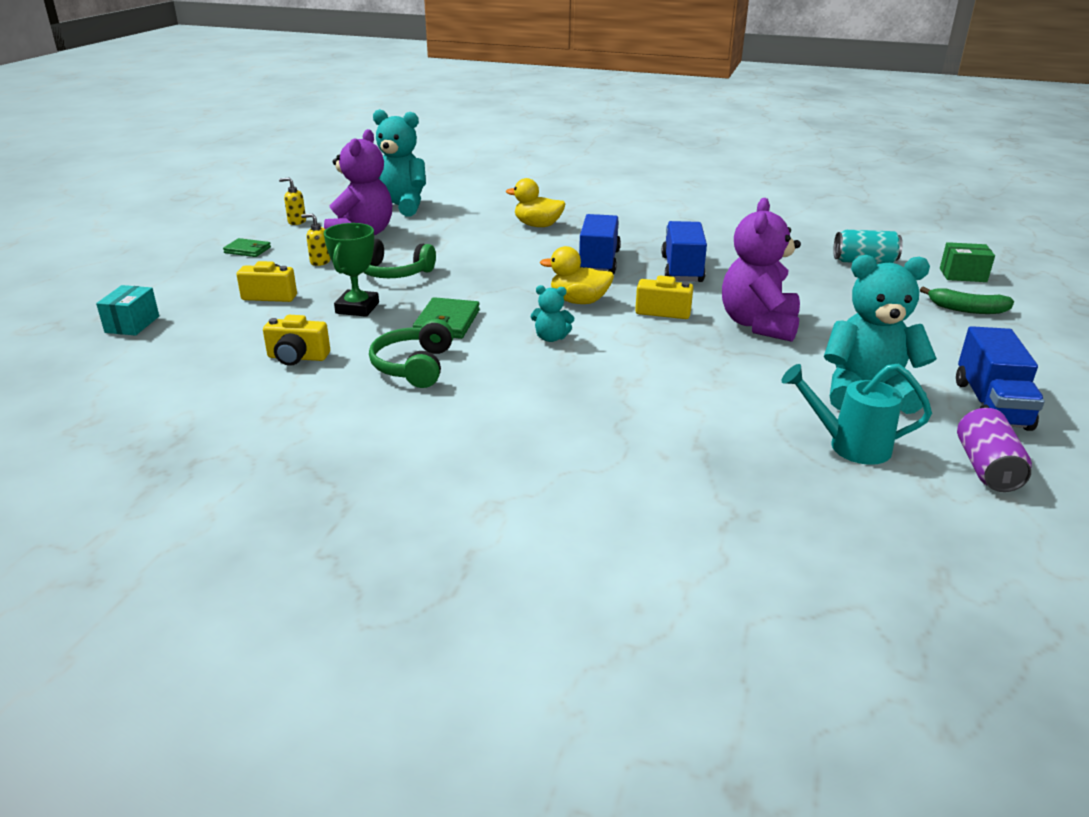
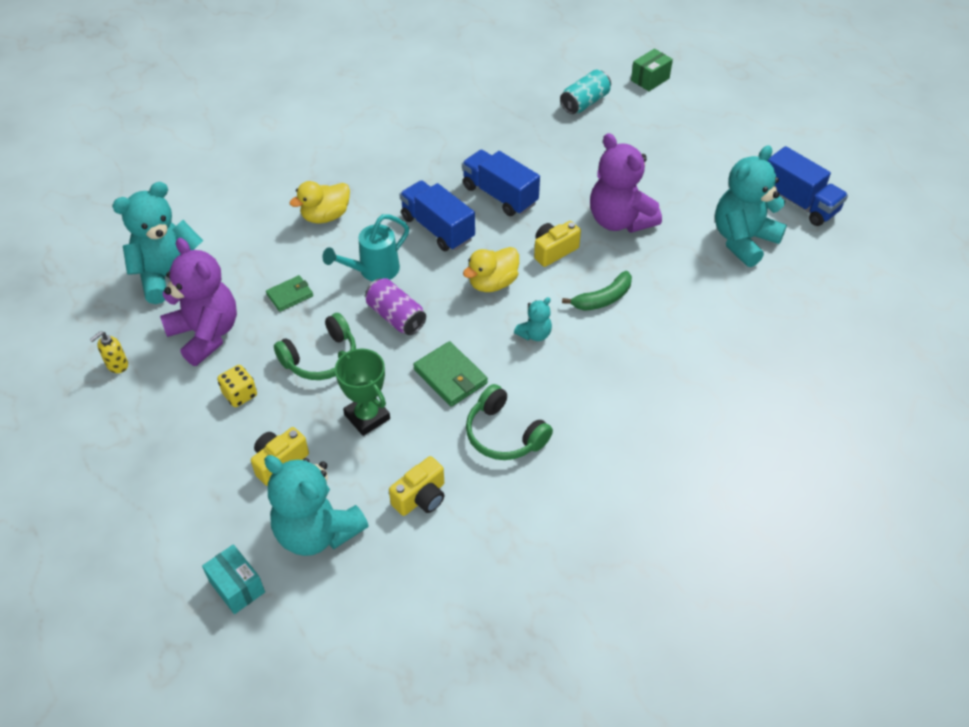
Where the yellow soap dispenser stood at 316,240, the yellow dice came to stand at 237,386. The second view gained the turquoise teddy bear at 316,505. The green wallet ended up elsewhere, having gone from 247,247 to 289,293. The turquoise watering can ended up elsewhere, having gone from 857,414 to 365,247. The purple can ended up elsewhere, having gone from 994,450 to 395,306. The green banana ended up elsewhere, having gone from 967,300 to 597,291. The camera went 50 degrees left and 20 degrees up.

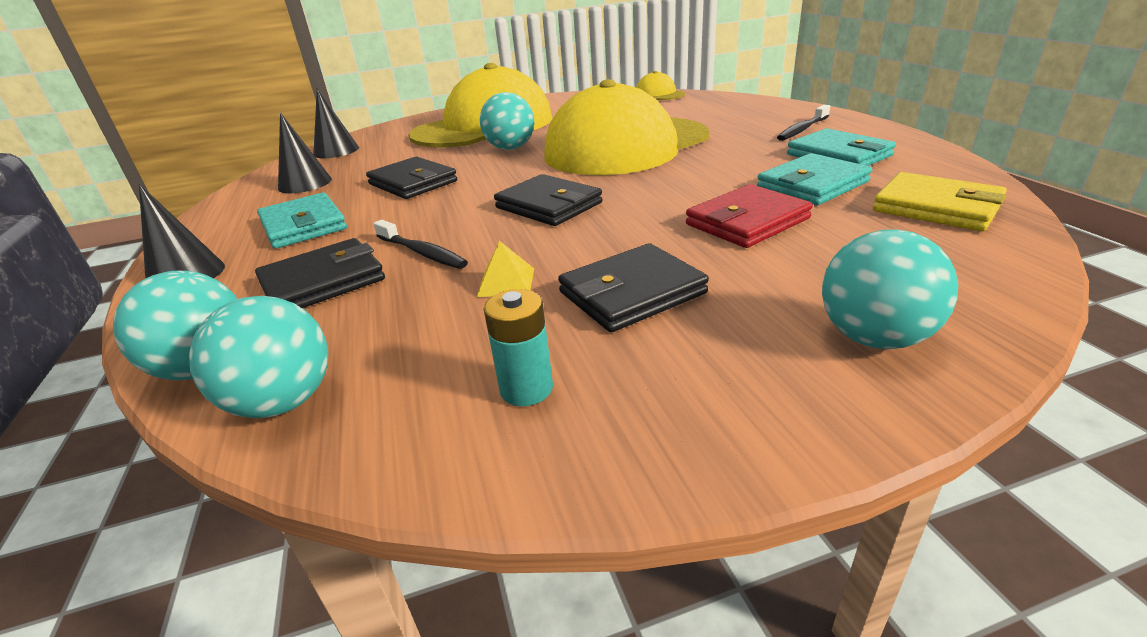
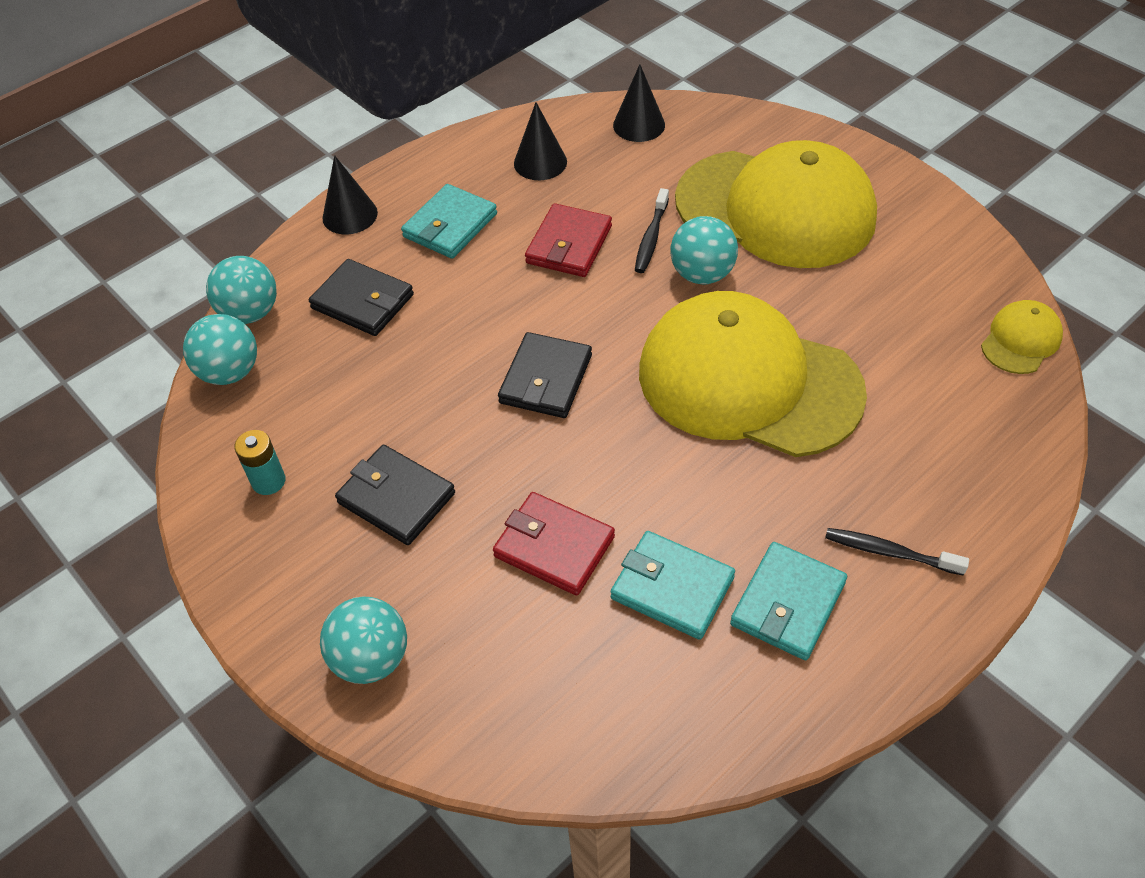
What was the black wallet at 411,178 turned into the red wallet at 568,240. The black toothbrush ended up elsewhere, having gone from 420,244 to 652,230. The second view lost the yellow pyramid at 505,269. The second view lost the yellow wallet at 940,201. The camera went 65 degrees right and 20 degrees up.

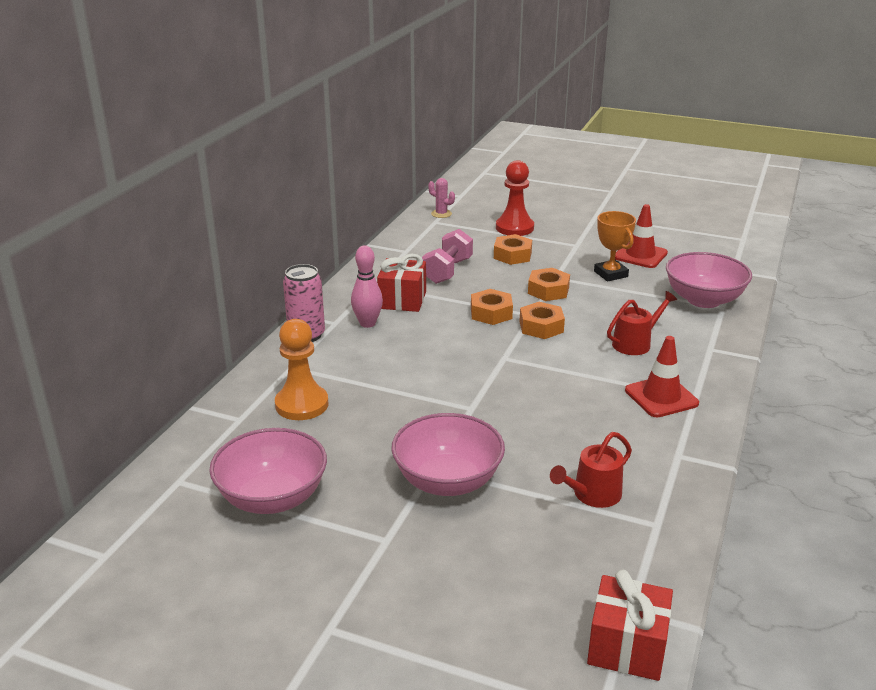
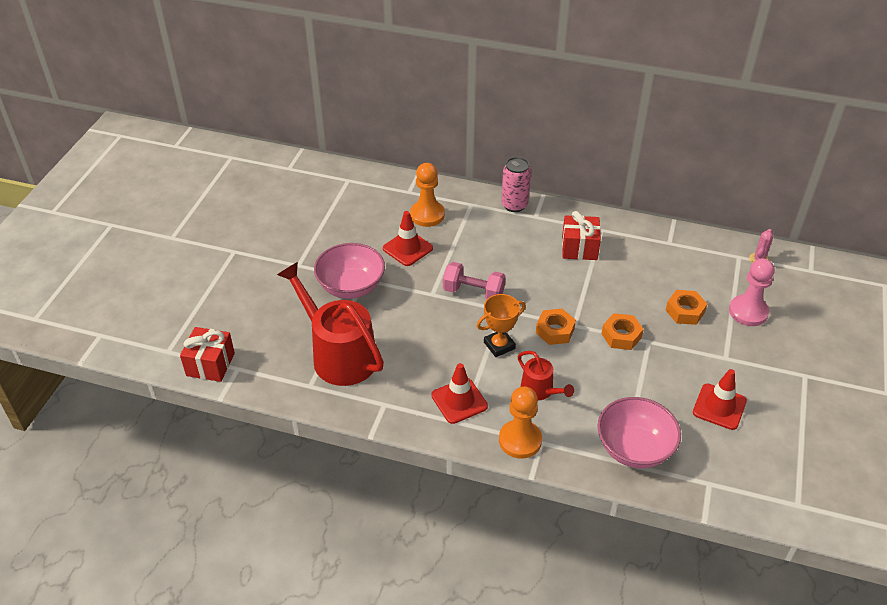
The size of the red watering can at 591,470 changed by a factor of 2.03. The second view gained the red traffic cone at 408,238. The pink dumbbell ended up elsewhere, having gone from 447,256 to 474,281. The orange trophy ended up elsewhere, having gone from 615,246 to 501,325. The second view gained the orange pawn at 520,422. What was the red pawn at 515,198 turned into the pink pawn at 752,292. The second view lost the pink bowl at 268,471. The second view lost the pink bowling pin at 367,286. The second view lost the orange nut at 492,307. The camera went 85 degrees right and 15 degrees up.

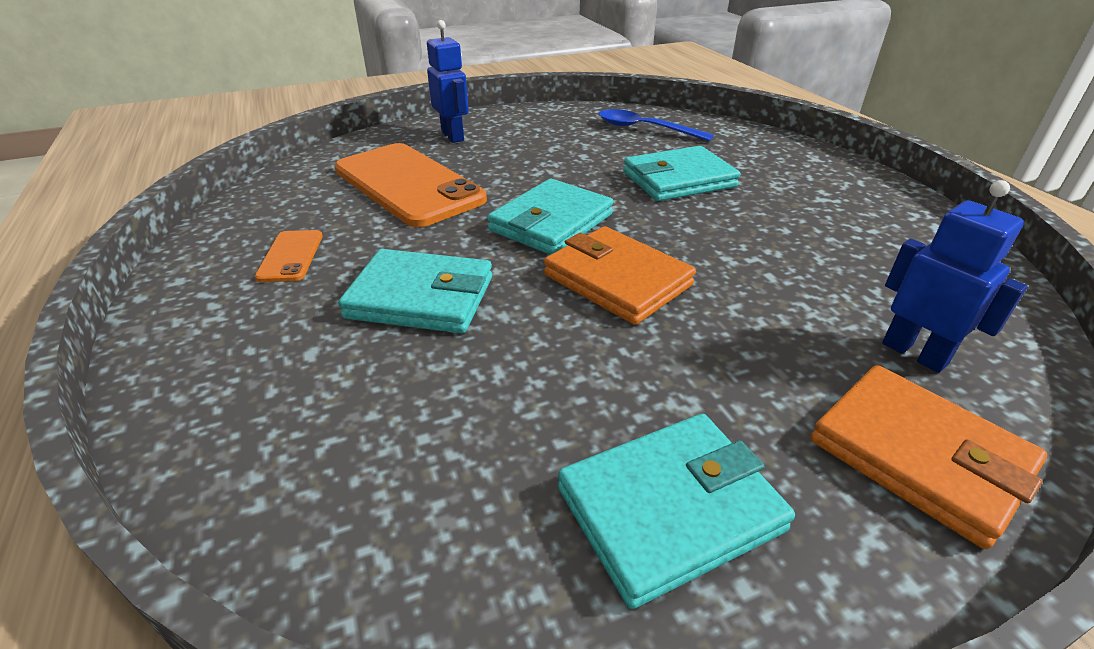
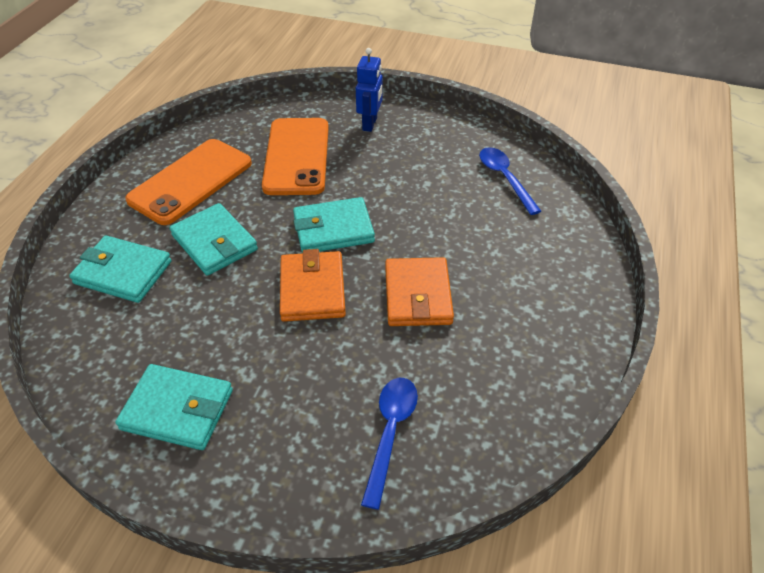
The turquoise wallet ended up elsewhere, having gone from 681,173 to 120,269. The size of the orange phone at 289,256 changed by a factor of 2.29. Where the blue robot stood at 955,276, the blue spoon came to stand at 389,444. The orange wallet ended up elsewhere, having gone from 929,457 to 419,291. The camera went 40 degrees right and 10 degrees up.

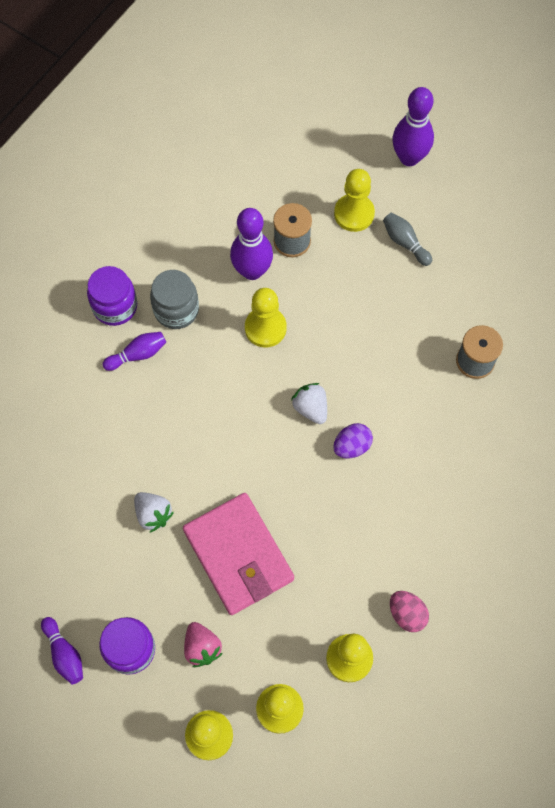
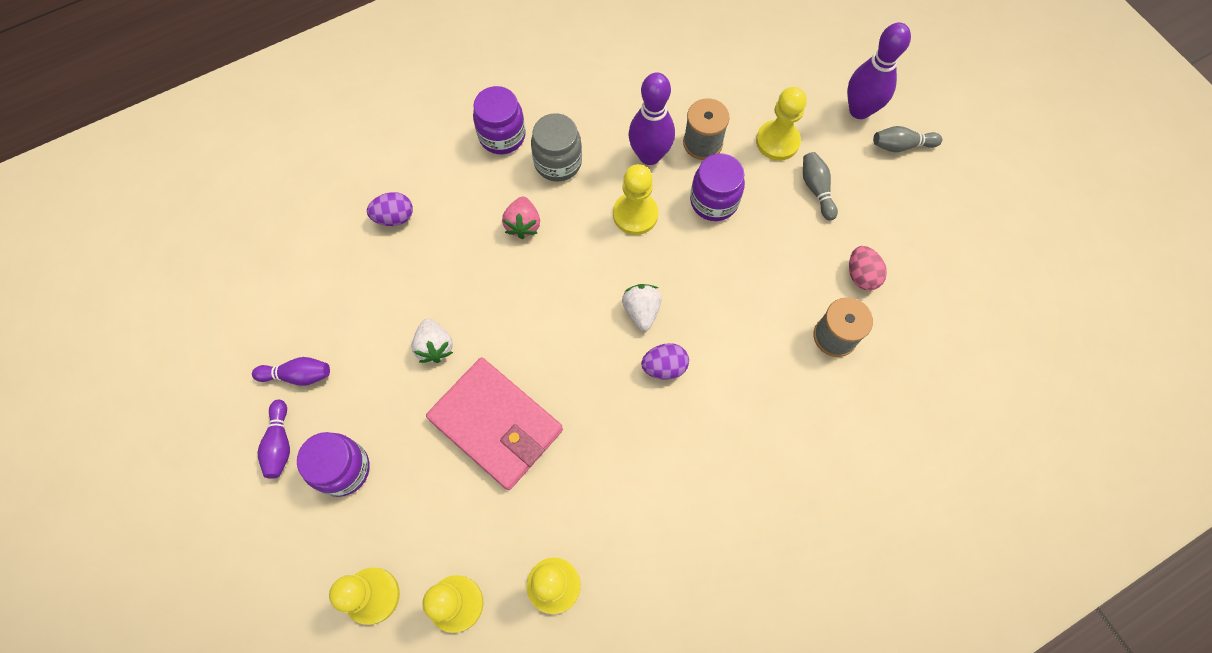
The purple bowling pin ended up elsewhere, having gone from 134,351 to 291,371. The second view gained the purple egg at 390,209. The pink wallet at 238,554 ended up facing another way, 45 degrees counterclockwise from before. The pink strawberry ended up elsewhere, having gone from 203,644 to 521,218. The second view gained the purple jar at 717,187. The pink egg ended up elsewhere, having gone from 409,611 to 868,268. The second view gained the grey bowling pin at 907,139. The camera went 25 degrees right and 0 degrees up.

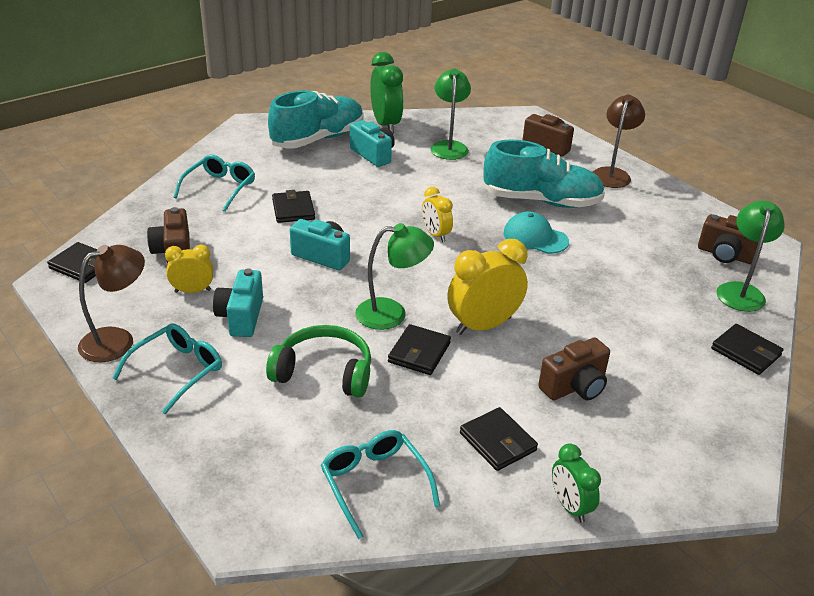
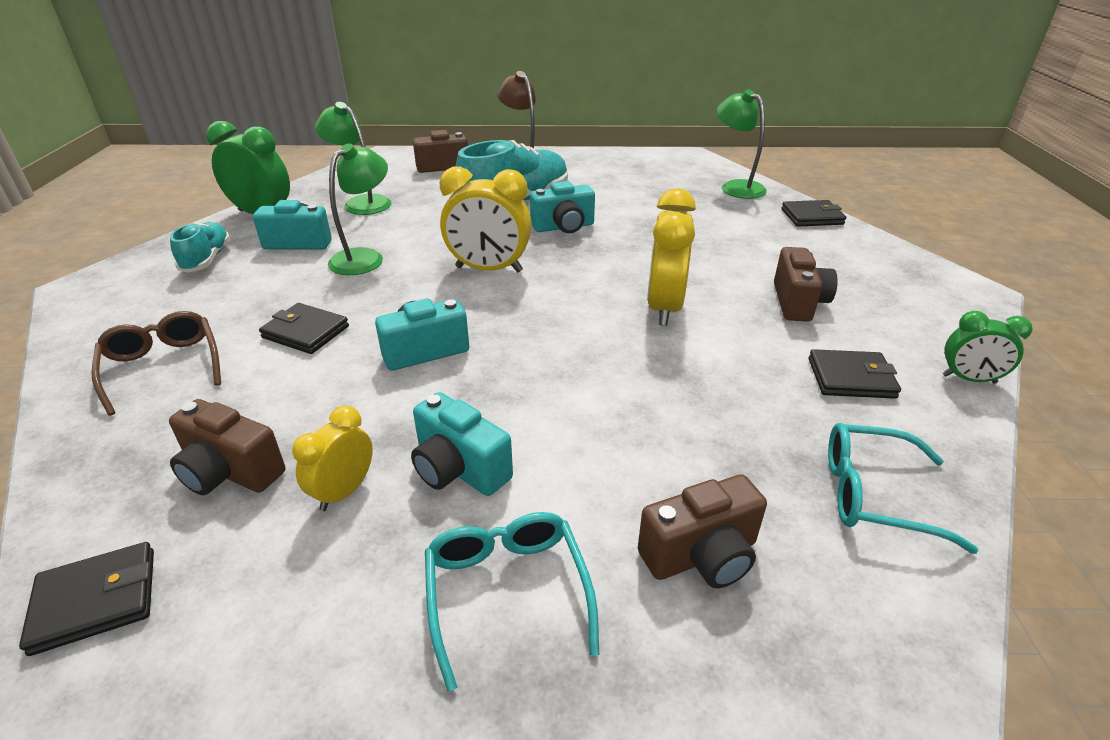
What was the turquoise glasses at 214,183 turned into the brown glasses at 156,363. The size of the turquoise shoe at 316,119 changed by a factor of 0.55. The green lamp ended up elsewhere, having gone from 394,276 to 358,209. The size of the yellow clock at 437,214 changed by a factor of 1.72. Where the turquoise cap stood at 536,232, the turquoise camera came to stand at 562,207. The brown camera ended up elsewhere, having gone from 728,239 to 702,531. The second view lost the brown lamp at 111,303. The second view lost the green headphones at 318,361. The second view lost the black wallet at 419,349. The camera went 50 degrees left and 0 degrees up.

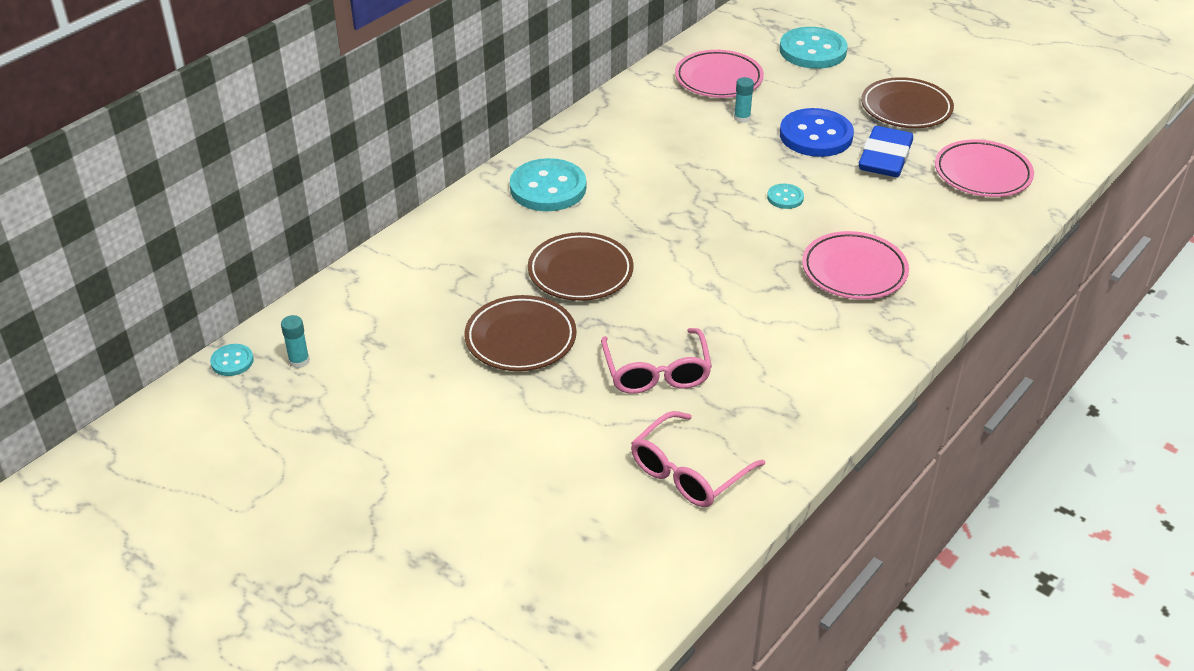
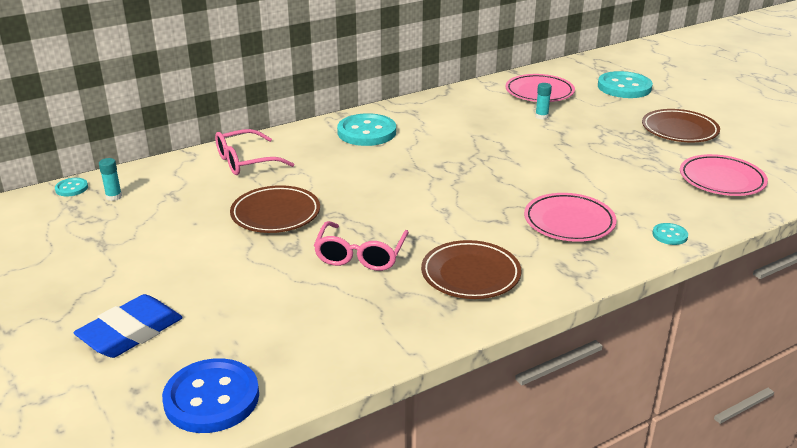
The blue eraser ended up elsewhere, having gone from 886,151 to 128,326. The blue button ended up elsewhere, having gone from 817,132 to 210,395. The pink glasses ended up elsewhere, having gone from 698,459 to 254,152. The brown plate ended up elsewhere, having gone from 581,266 to 471,269. The turquoise button ended up elsewhere, having gone from 785,196 to 670,234. The camera went 20 degrees right and 10 degrees down.

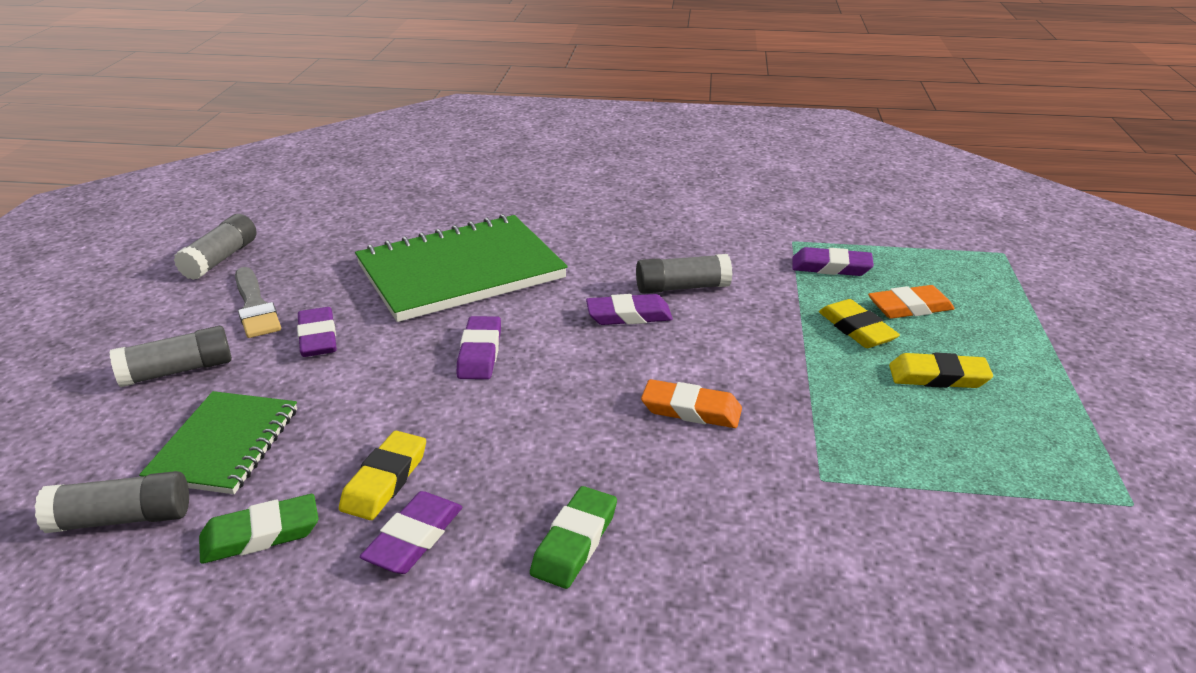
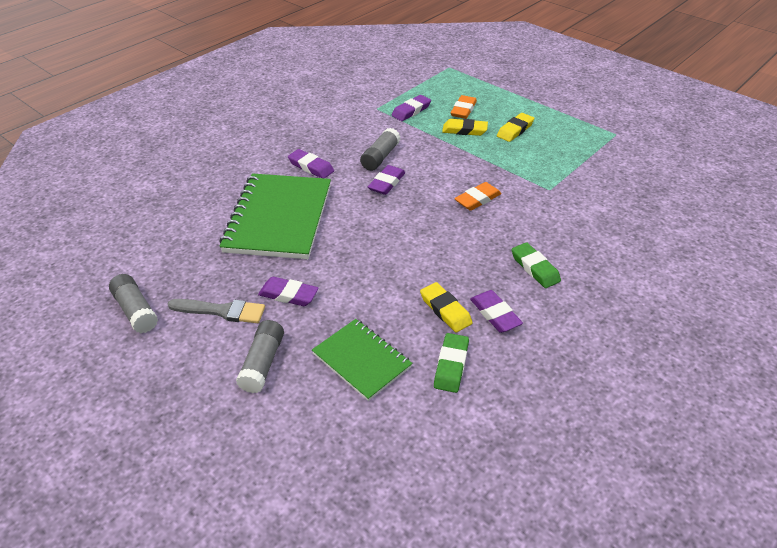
The purple eraser ended up elsewhere, having gone from 478,347 to 311,163. The second view lost the grey glue stick at 112,502. The camera went 55 degrees left and 10 degrees up.

